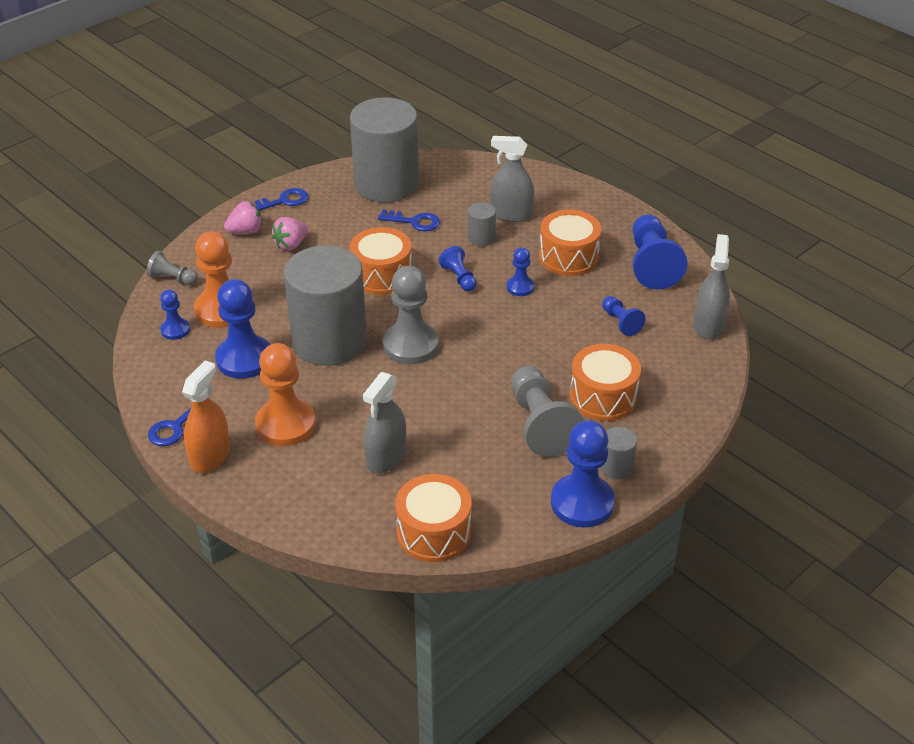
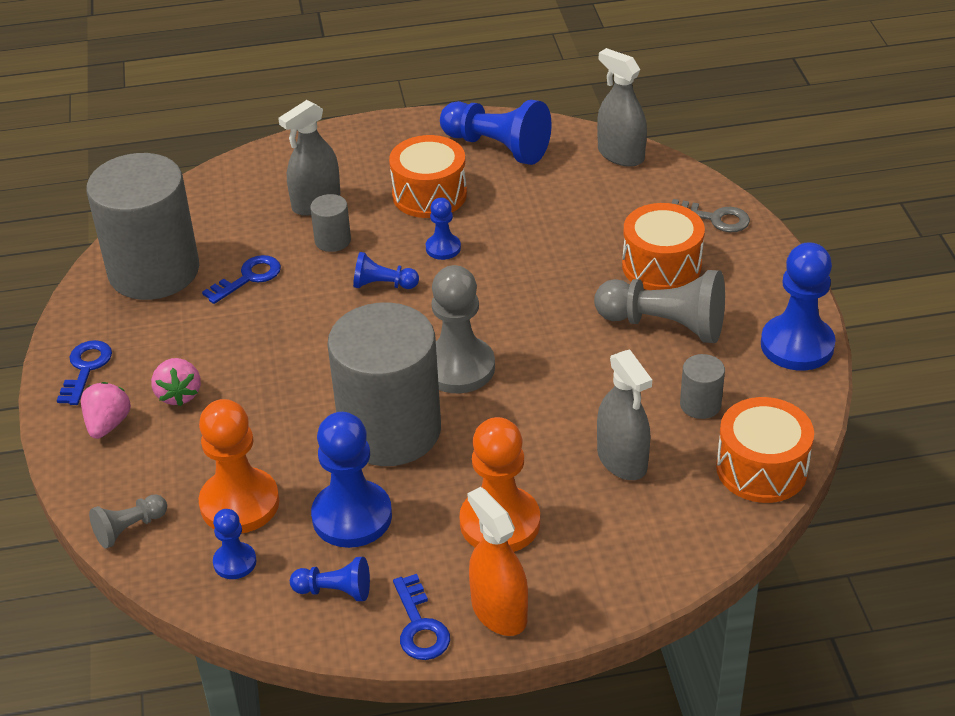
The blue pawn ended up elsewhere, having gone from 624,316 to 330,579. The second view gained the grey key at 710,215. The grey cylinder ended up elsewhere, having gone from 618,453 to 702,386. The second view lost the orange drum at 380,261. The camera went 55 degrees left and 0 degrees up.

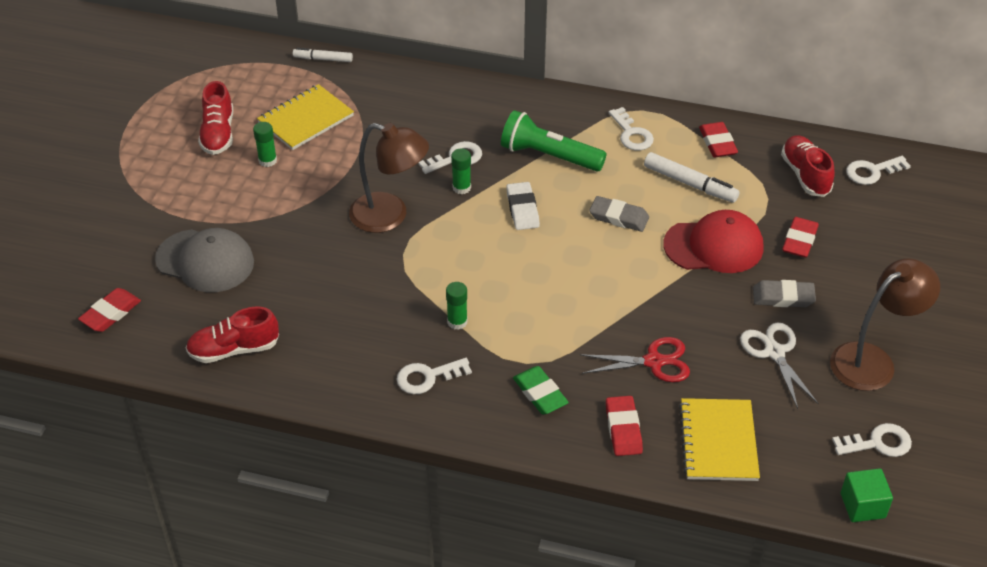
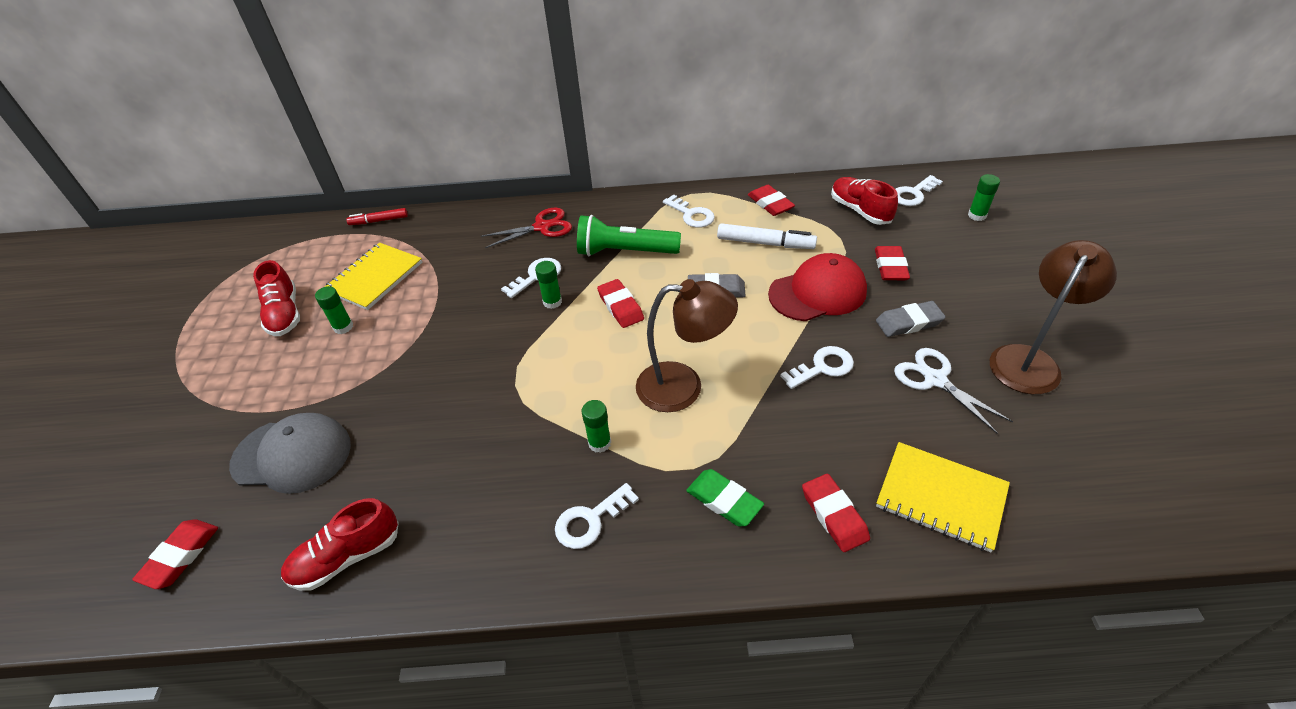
What was the white marker at 323,55 turned into the red marker at 377,216. The red scissors ended up elsewhere, having gone from 635,359 to 526,228. What was the white eraser at 523,206 turned into the red eraser at 620,303. The brown lamp ended up elsewhere, having gone from 389,178 to 687,345. The white key ended up elsewhere, having gone from 872,440 to 817,367. The yellow notebook at 719,439 ended up facing another way, 45 degrees counterclockwise from before. The second view gained the green glue stick at 984,197. The second view lost the green cube at 867,495. The camera went 15 degrees left and 0 degrees up.

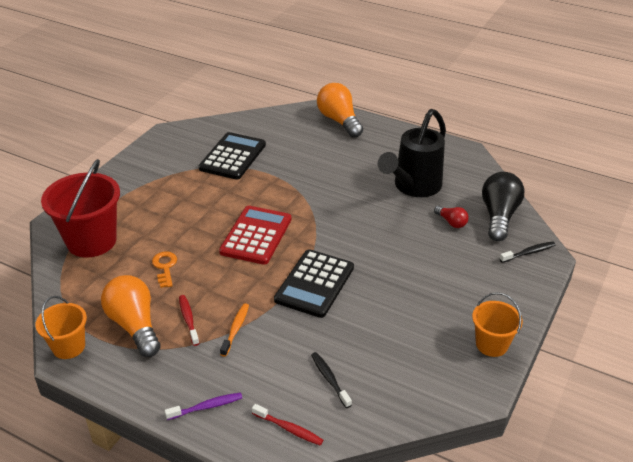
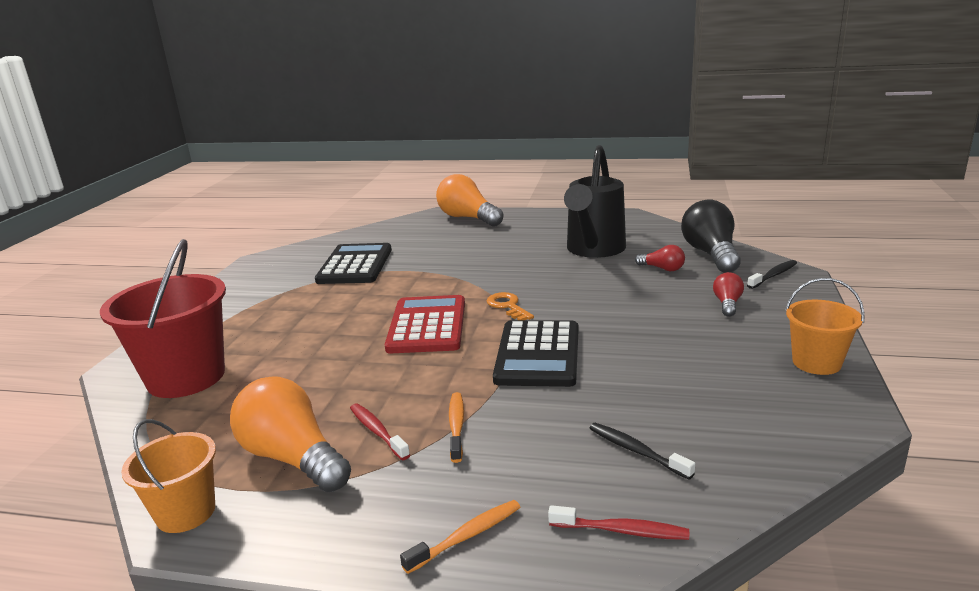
What was the purple toothbrush at 203,406 turned into the orange toothbrush at 460,537. The orange key ended up elsewhere, having gone from 164,269 to 510,306. The second view gained the red light bulb at 728,294. The camera went 15 degrees left and 15 degrees down.

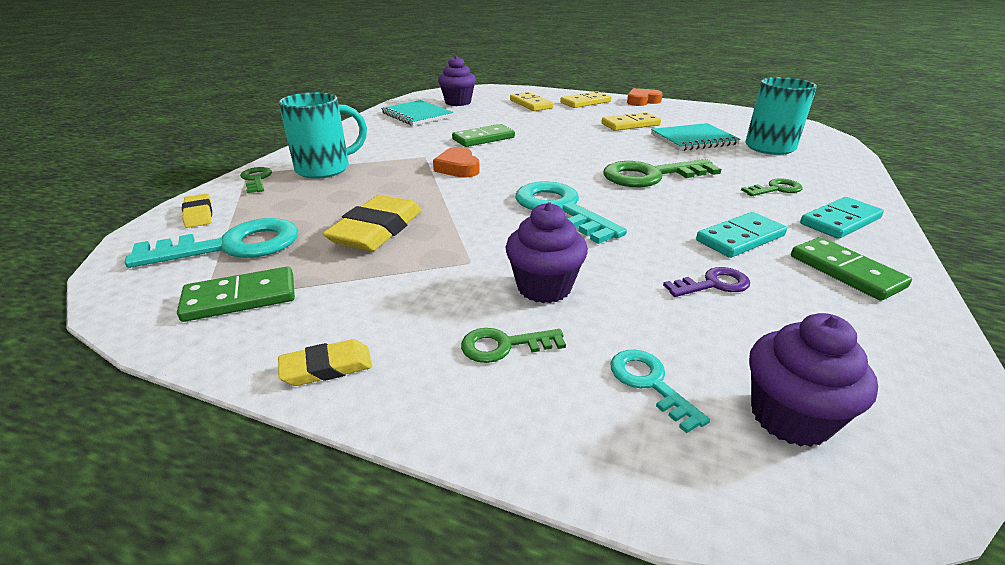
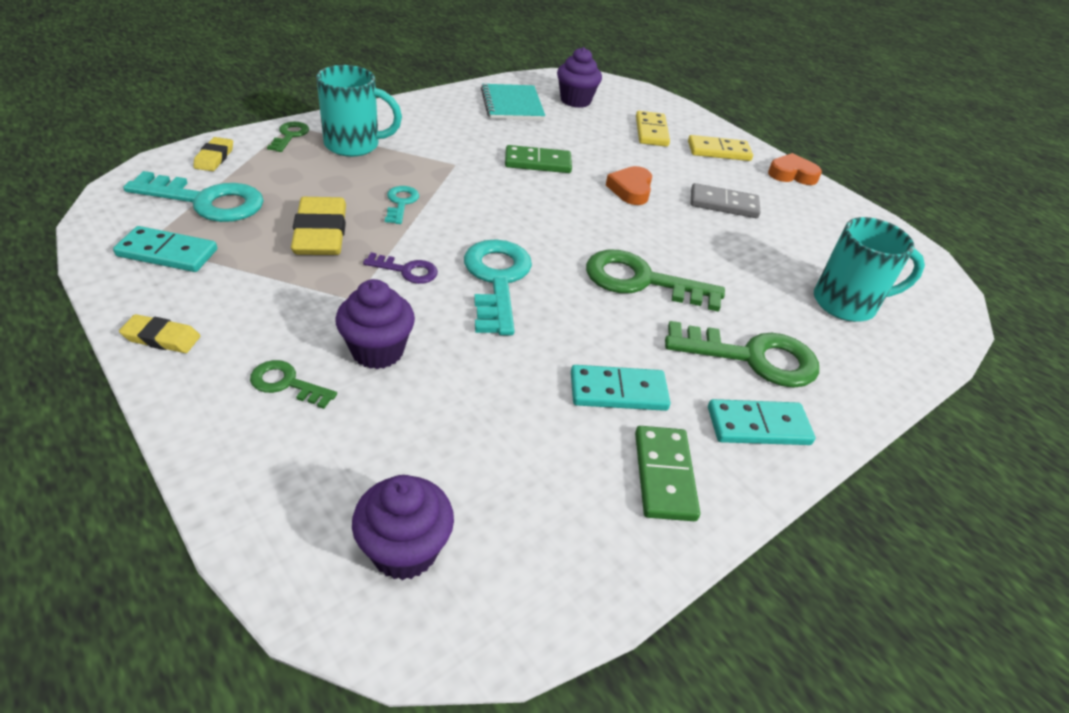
What was the green domino at 236,294 turned into the turquoise domino at 165,249. The yellow eraser at 372,223 ended up facing another way, 60 degrees counterclockwise from before. The purple key ended up elsewhere, having gone from 706,282 to 400,268. The turquoise key ended up elsewhere, having gone from 660,391 to 402,205. The orange heart ended up elsewhere, having gone from 456,162 to 629,185. The size of the green key at 772,187 changed by a factor of 1.94. What was the yellow domino at 631,121 turned into the grey domino at 725,200. The second view lost the turquoise notebook at 696,137. The camera went 25 degrees right and 10 degrees up.

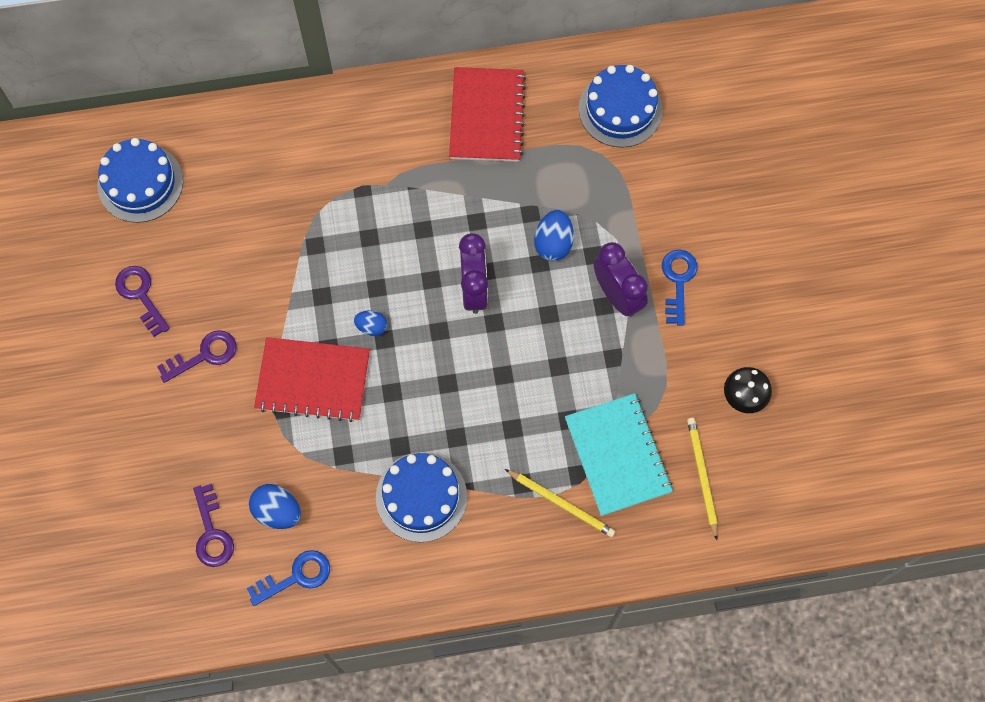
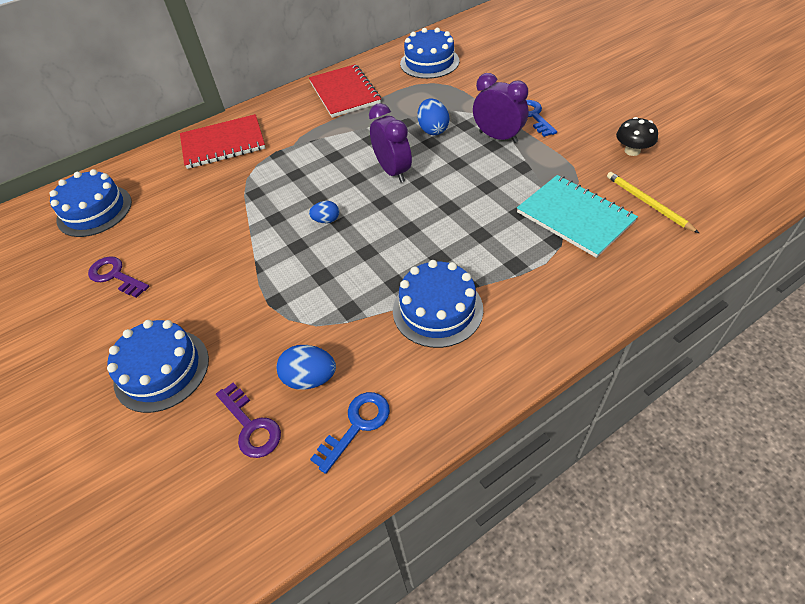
The second view gained the blue cake at 158,366. The red notebook ended up elsewhere, having gone from 312,379 to 222,141. The second view lost the purple key at 197,356. The second view lost the yellow pencil at 560,503. The camera went 20 degrees left and 20 degrees down.

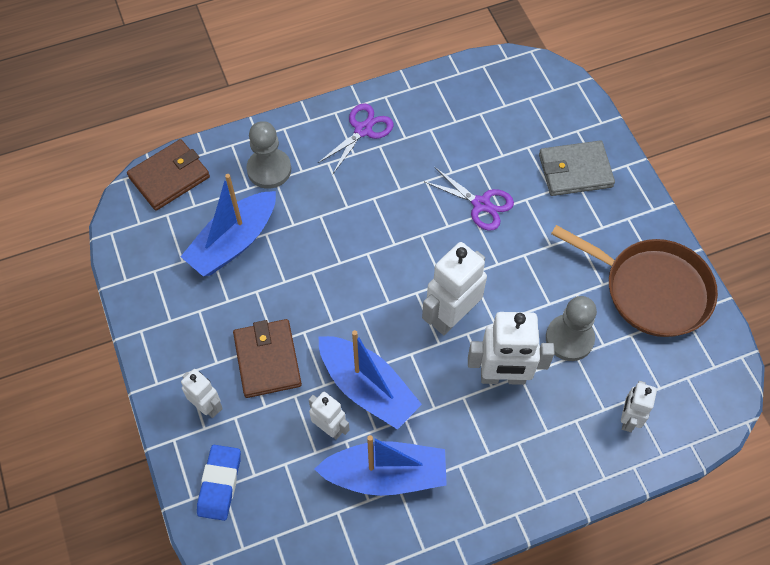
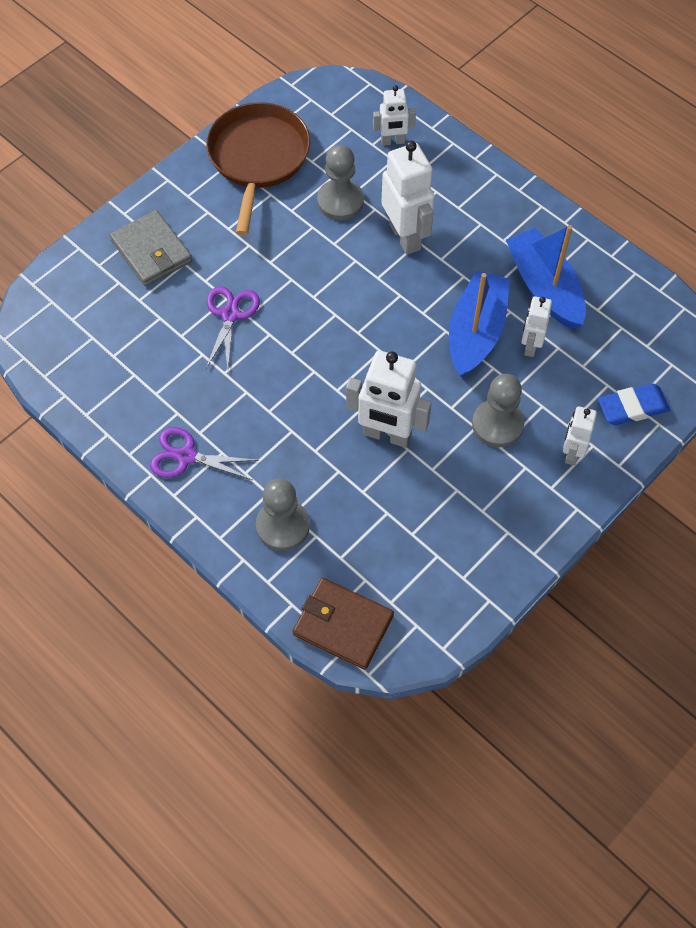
The white robot ended up elsewhere, having gone from 454,288 to 389,399. Where the brown wallet stood at 267,358, the grey pawn came to stand at 498,410. The second view lost the blue boat at 228,225. The camera went 115 degrees left and 0 degrees up.

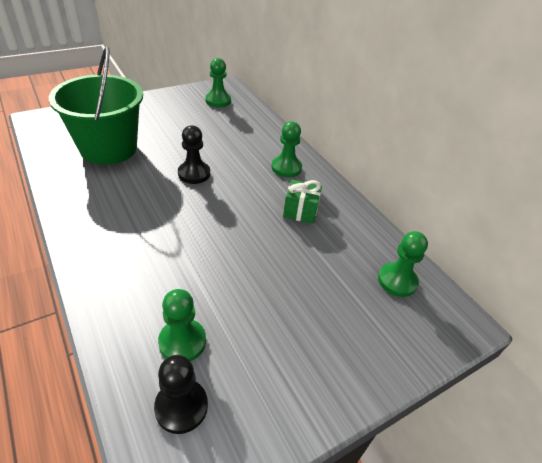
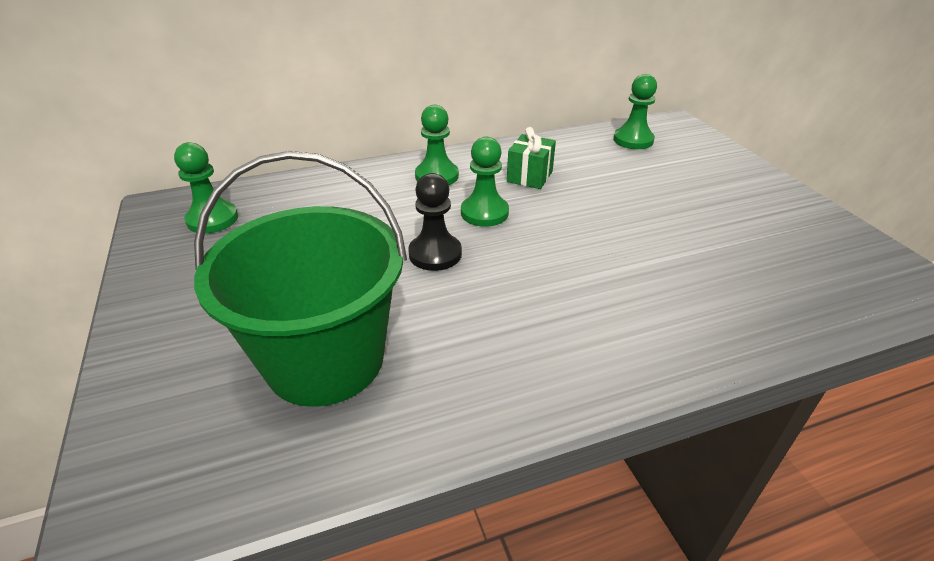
The green pawn ended up elsewhere, having gone from 182,325 to 485,182. The second view lost the black pawn at 181,394. The camera went 75 degrees left and 5 degrees down.

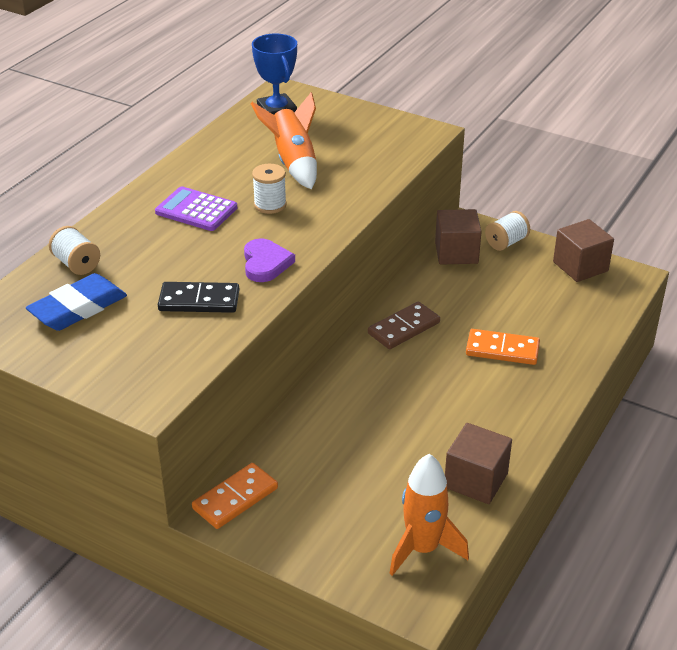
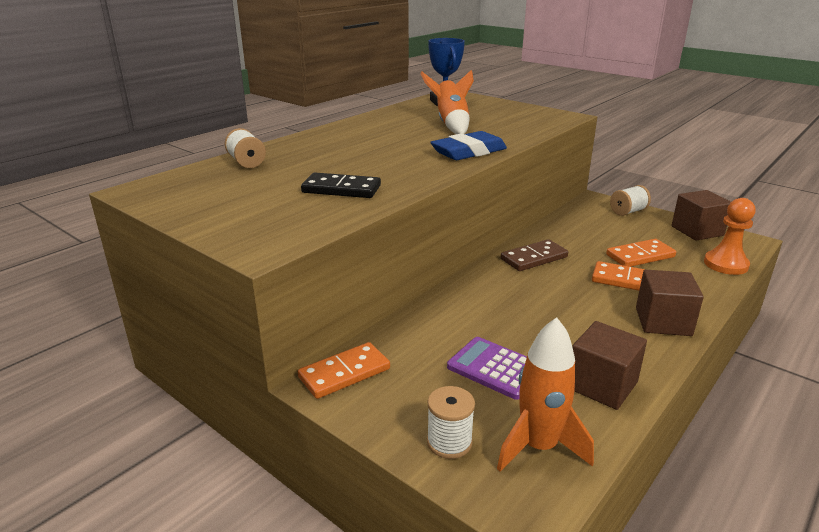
The white spool ended up elsewhere, having gone from 269,189 to 451,422. The blue eraser ended up elsewhere, having gone from 76,302 to 468,145. The purple calculator ended up elsewhere, having gone from 196,208 to 487,368. The second view gained the orange domino at 641,253. The brown cube ended up elsewhere, having gone from 458,236 to 670,303. The second view gained the orange pawn at 730,236. The second view lost the purple heart at 269,260. The camera went 10 degrees right and 10 degrees down.

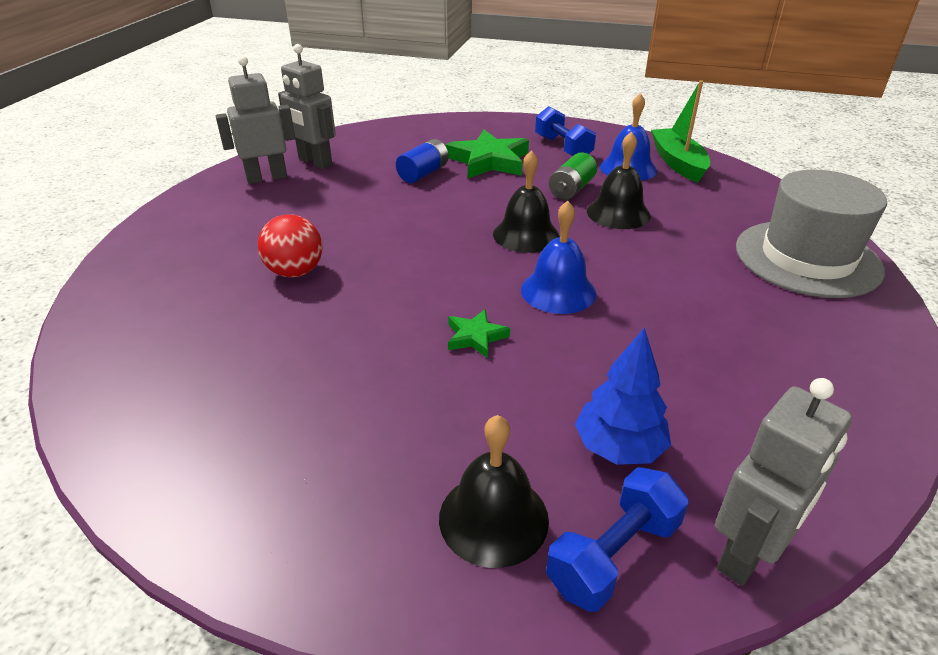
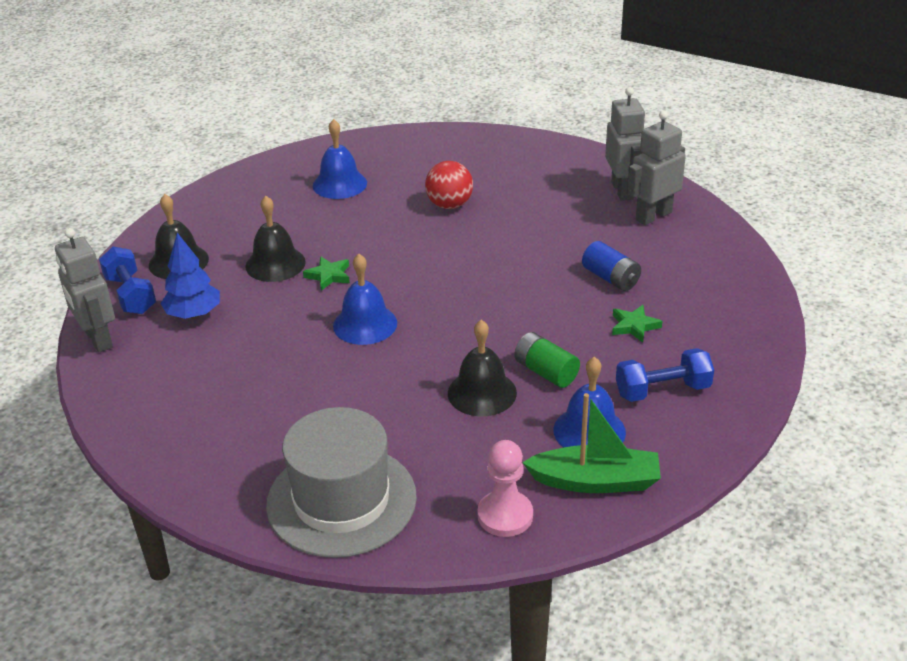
The black bell ended up elsewhere, having gone from 526,201 to 275,239. The second view gained the blue bell at 340,159. The second view gained the pink pawn at 505,488. The size of the green star at 487,154 changed by a factor of 0.51. The camera went 105 degrees right and 0 degrees up.

